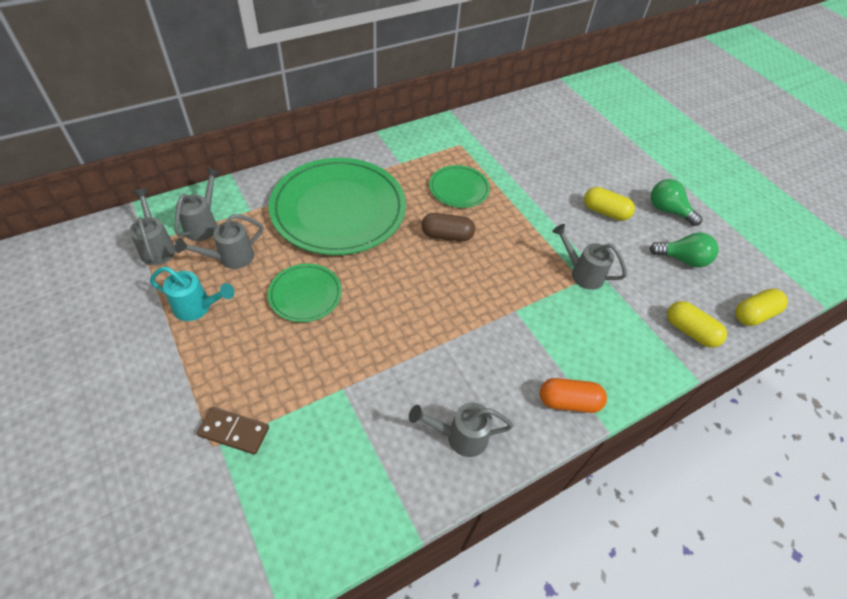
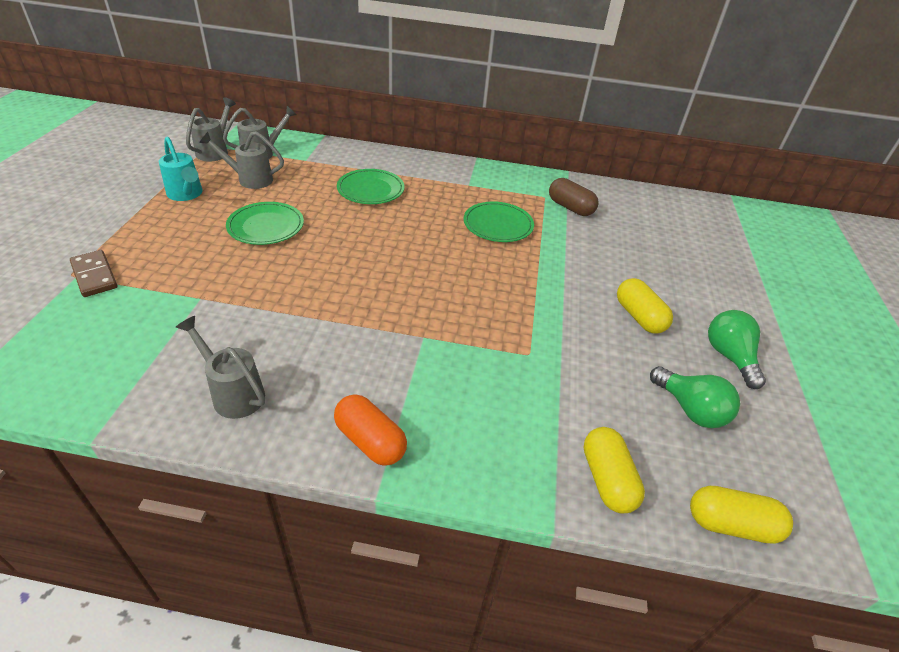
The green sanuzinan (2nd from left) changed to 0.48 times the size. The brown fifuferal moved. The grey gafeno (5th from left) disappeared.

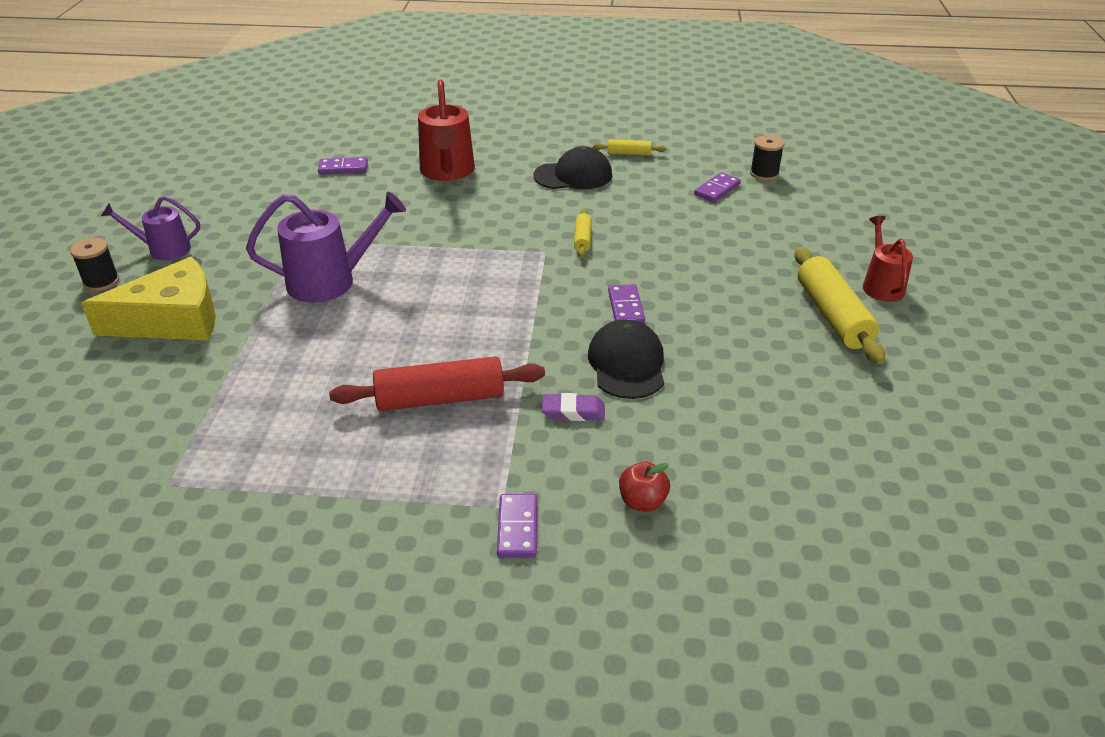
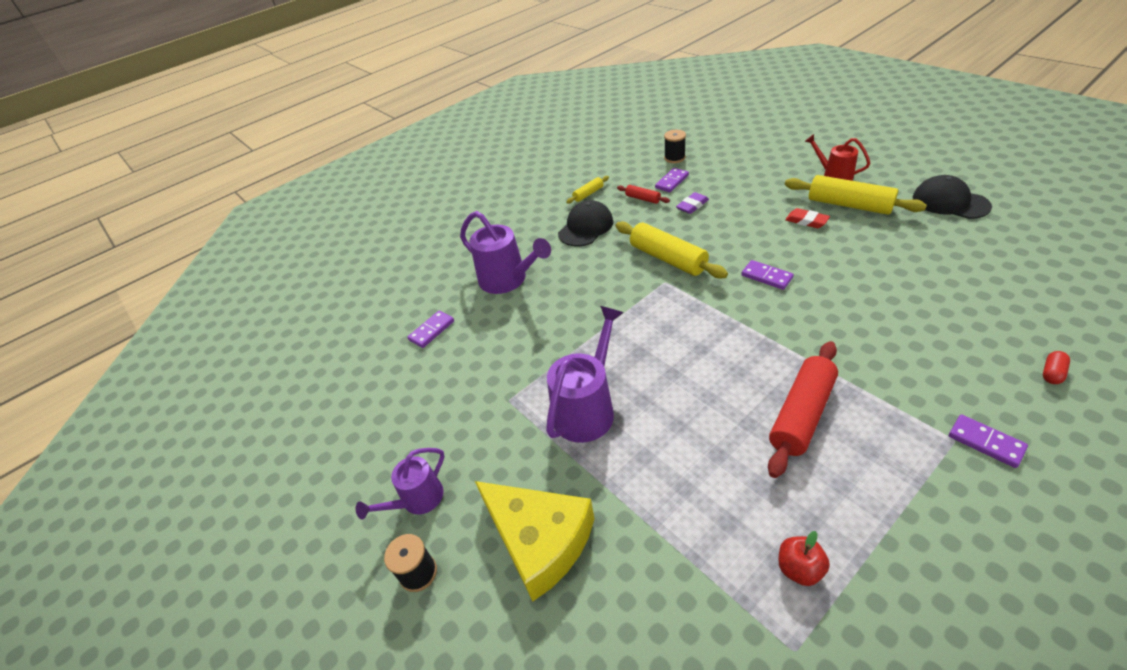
The red gafeno (1st from left) became the purple gafeno (2nd from left). The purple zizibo (4th from left in the first image) turned 45 degrees clockwise. The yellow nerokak (1st from left in the first image) changed to 2.02 times the size. The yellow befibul turned 105 degrees clockwise. The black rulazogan (2nd from left) moved. The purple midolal moved. The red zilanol moved. The red nerokak (1st from left) appeared. The red midolal appeared. The red fifuferal appeared.

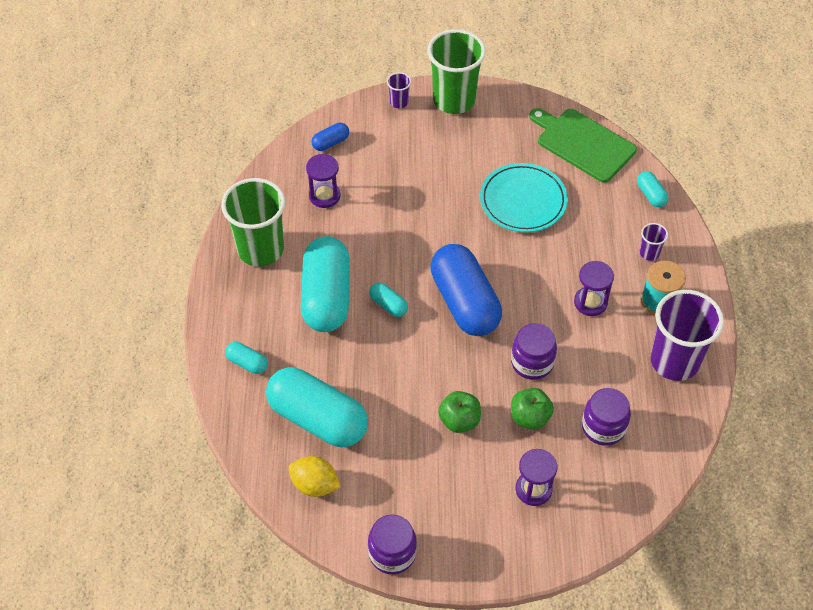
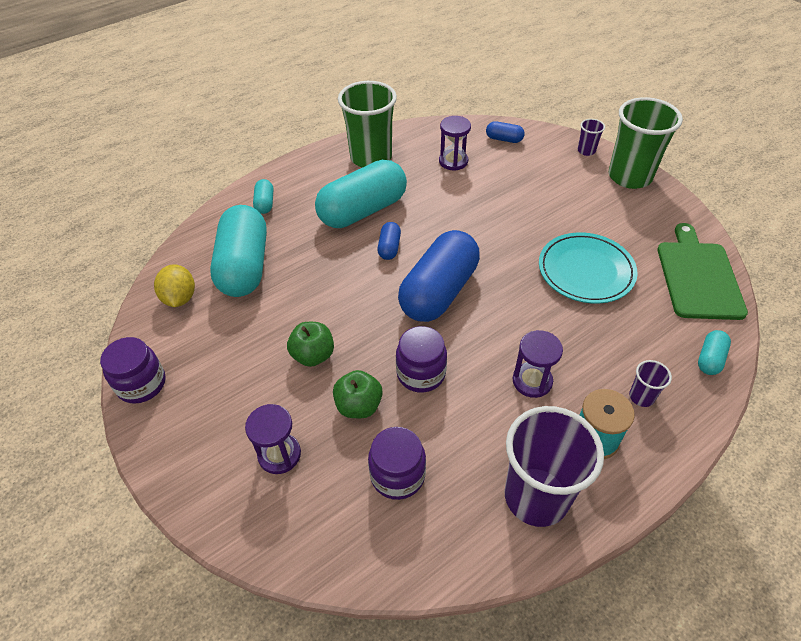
The turquoise fifuferal (4th from left) became the blue fifuferal (1st from left).

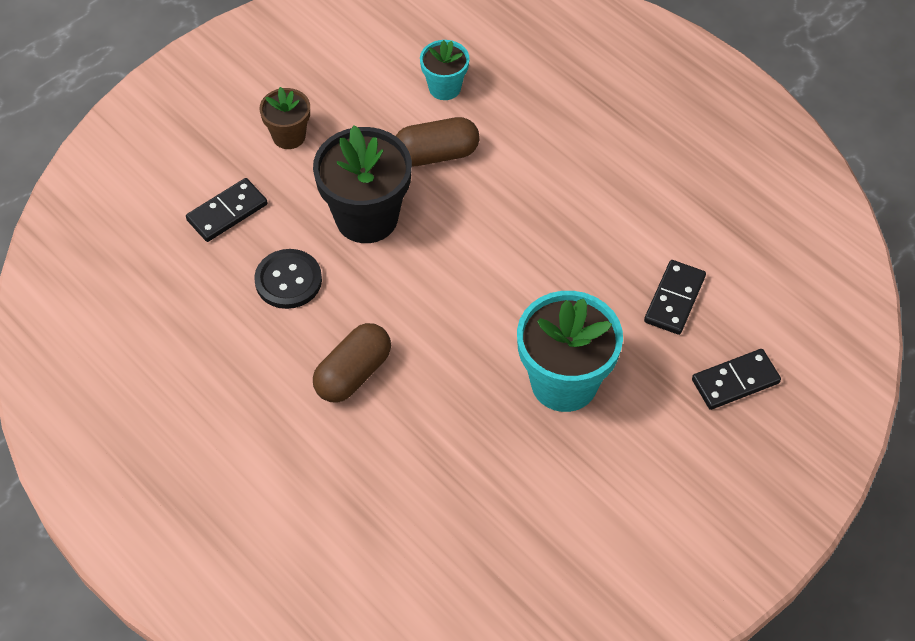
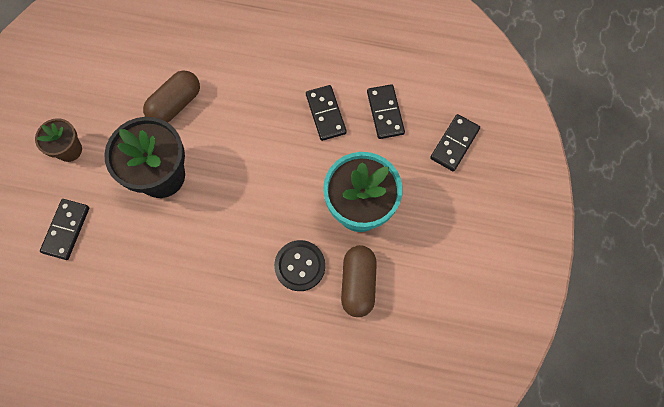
The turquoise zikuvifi (1st from left) disappeared. The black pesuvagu moved. The brown fifuferal (1st from left in the first image) moved. The black zizibo (2nd from left) appeared.

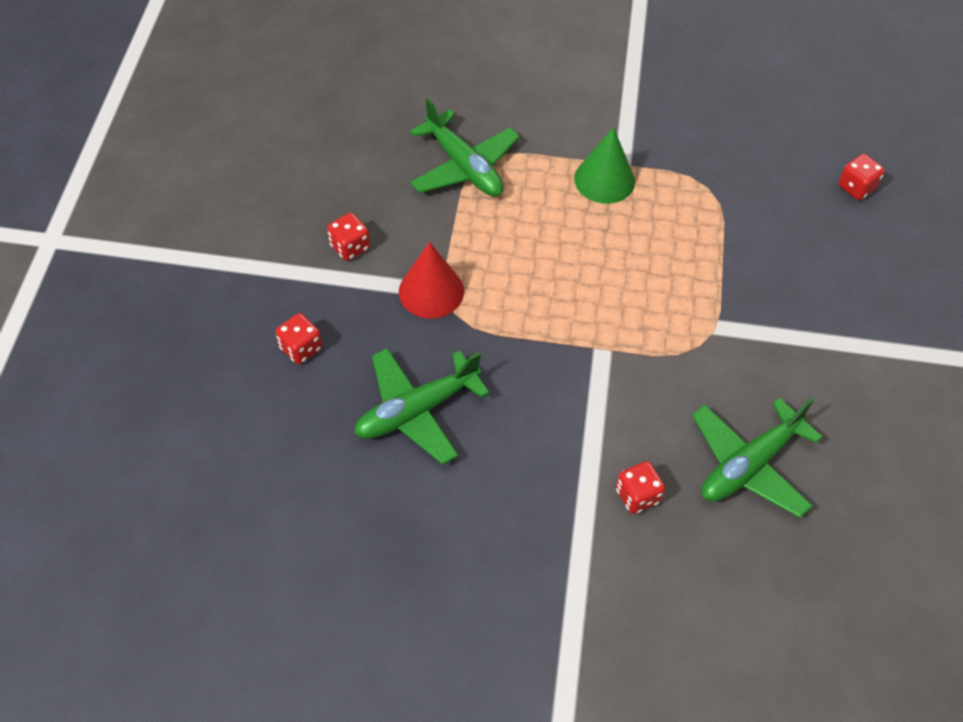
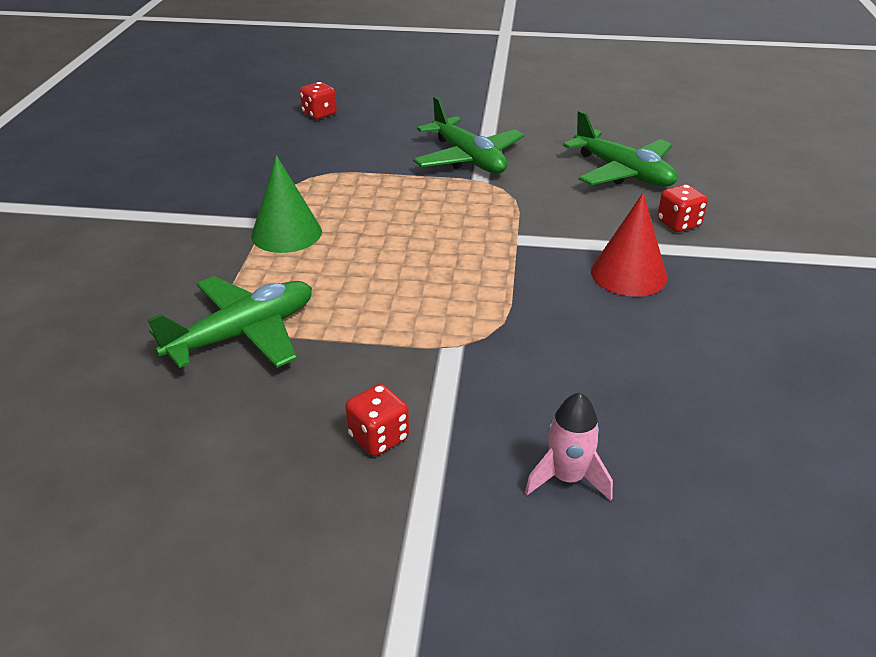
The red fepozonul moved. The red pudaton (1st from left) was replaced by the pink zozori. The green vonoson (1st from left in the first image) moved.

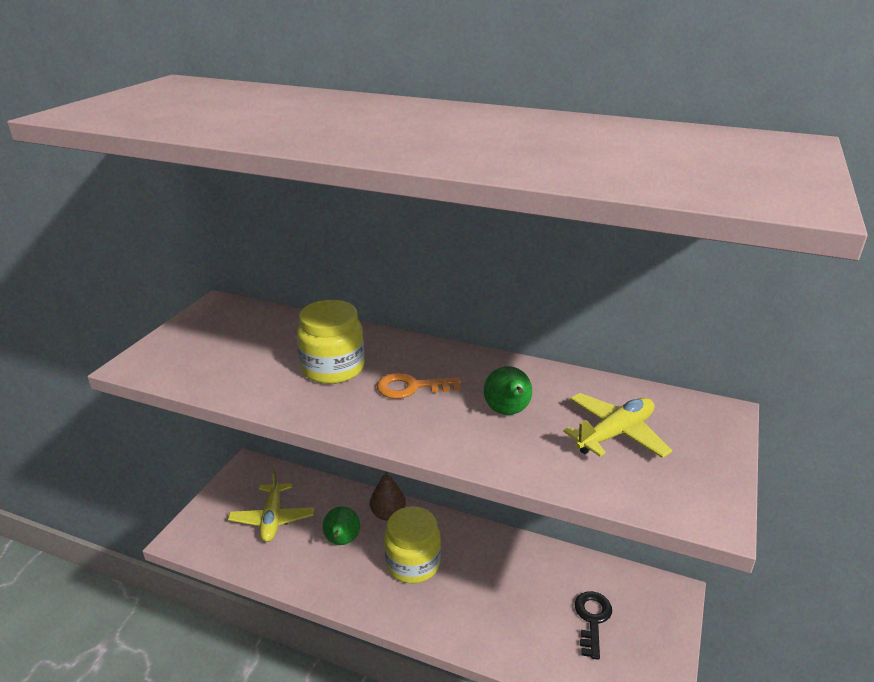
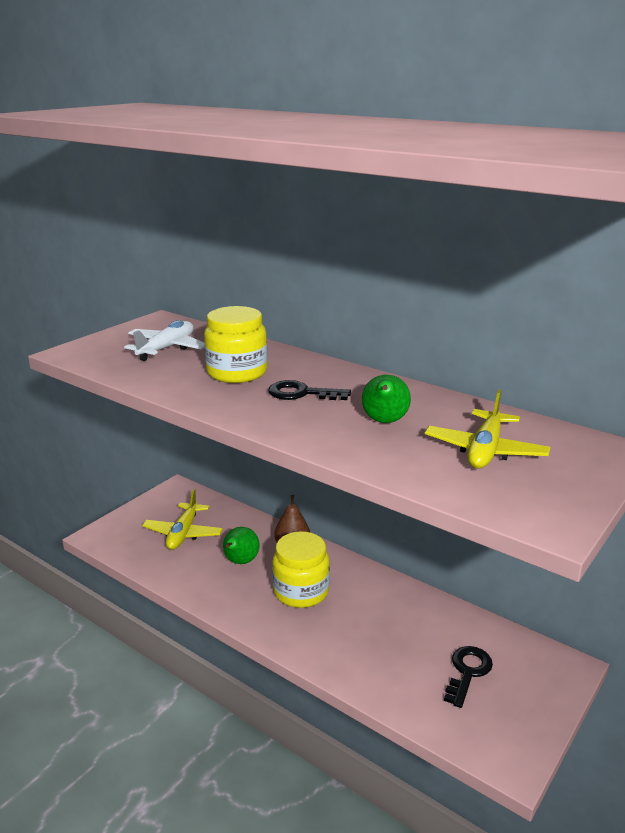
The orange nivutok became the black nivutok (1st from left). The yellow vonoson (2nd from left) turned 135 degrees clockwise. The white vonoson appeared.

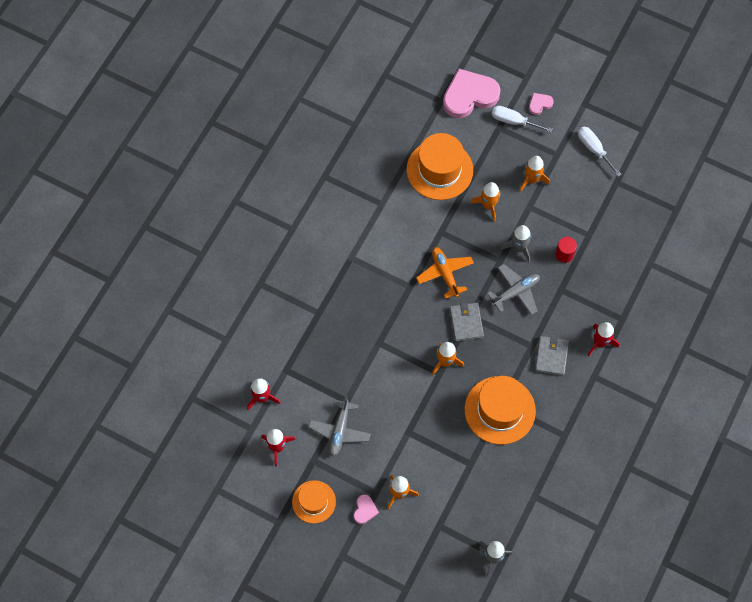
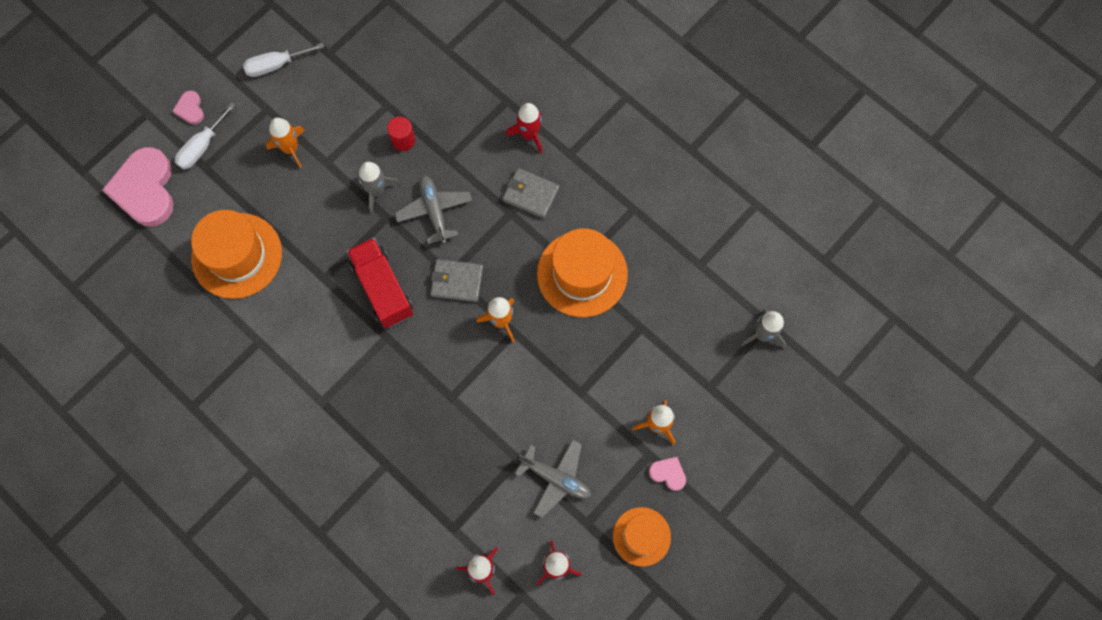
The orange zozori (3rd from left) disappeared. The orange vonoson was replaced by the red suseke.

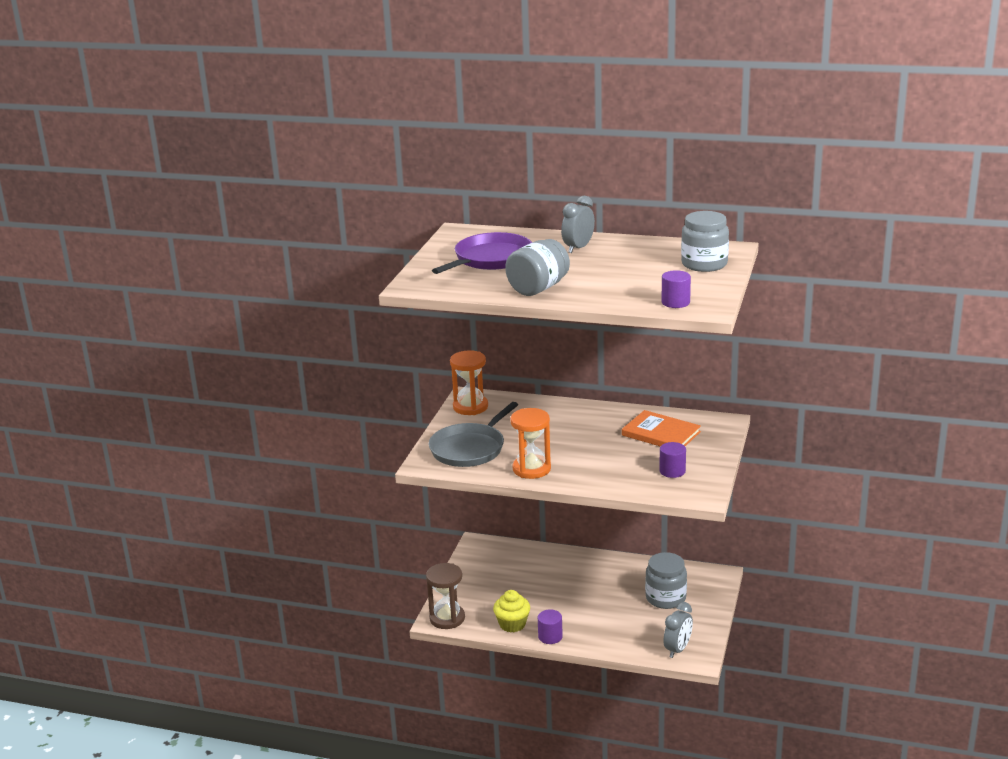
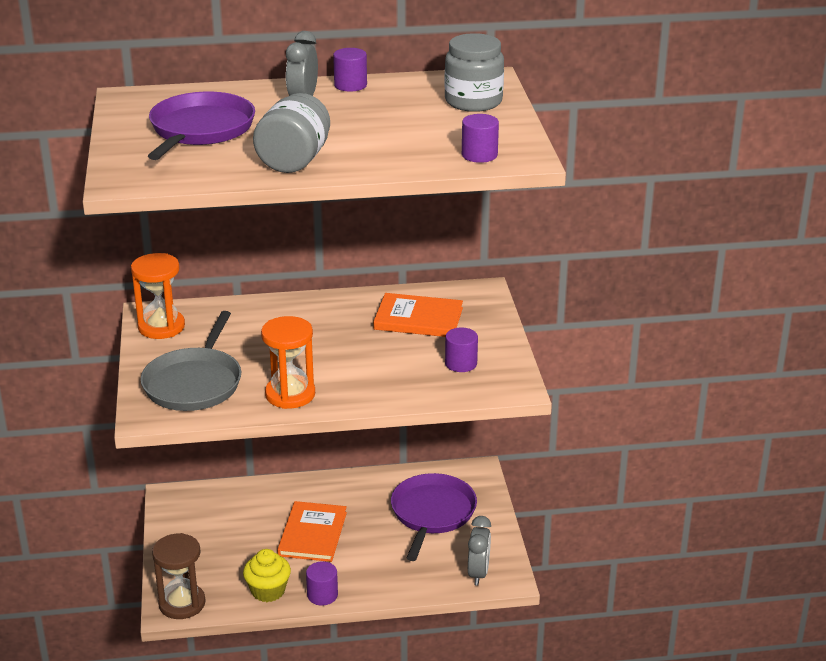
The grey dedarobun (2nd from left) was replaced by the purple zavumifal (2nd from left). The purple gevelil (2nd from left) appeared. The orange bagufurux (1st from left) appeared.

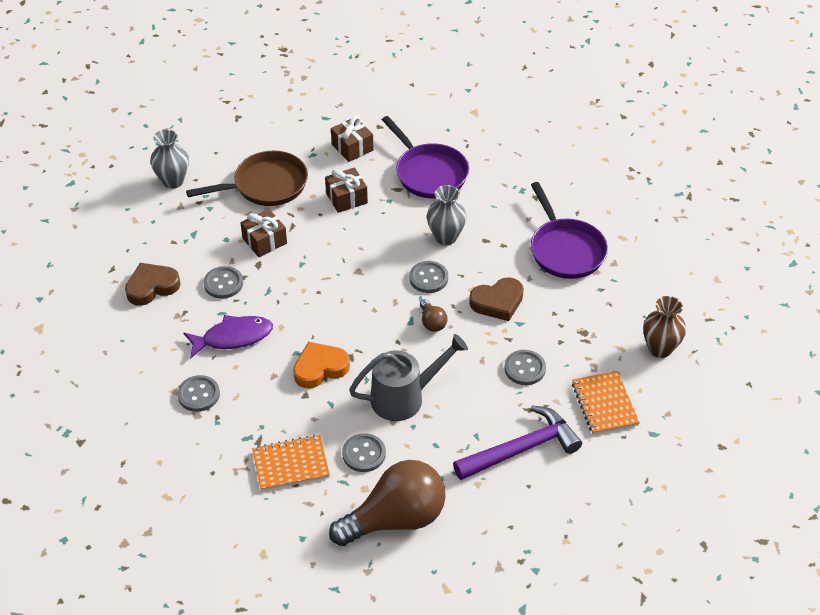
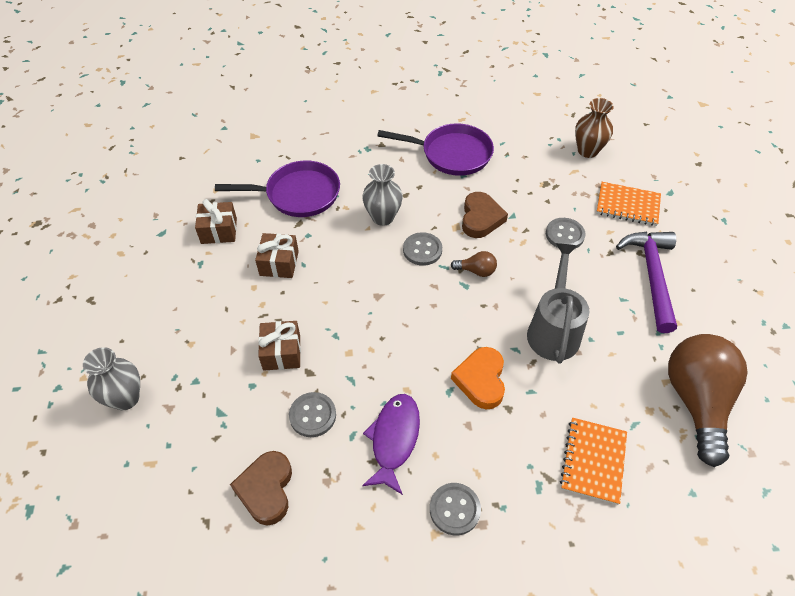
The brown zavumifal disappeared. The grey pesuvagu (3rd from left) disappeared.

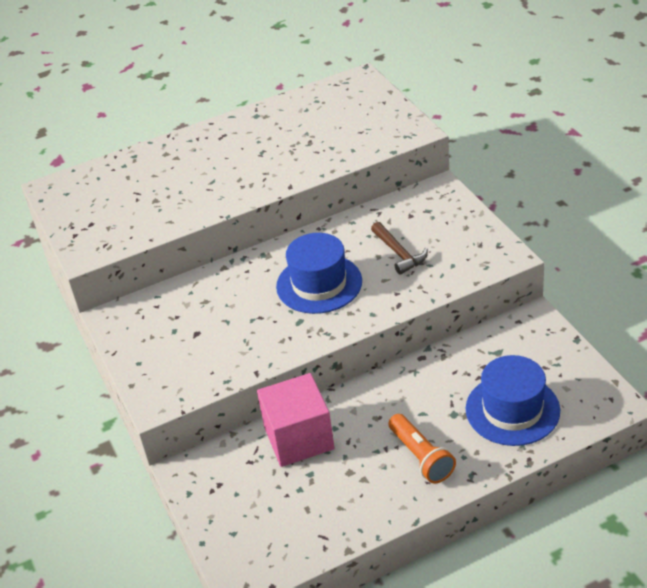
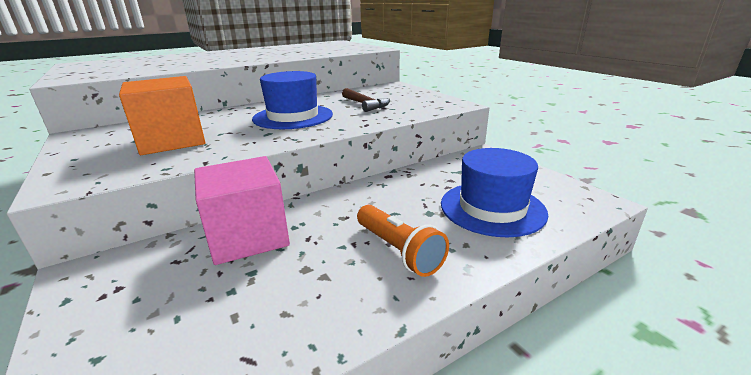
The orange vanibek appeared.

